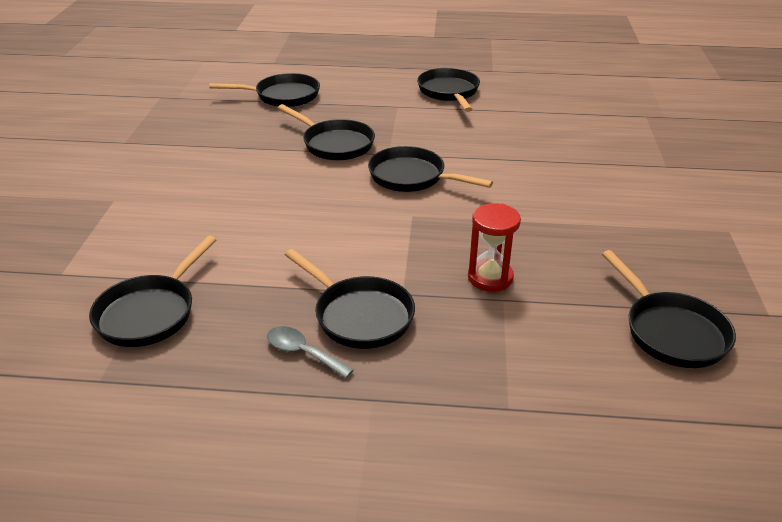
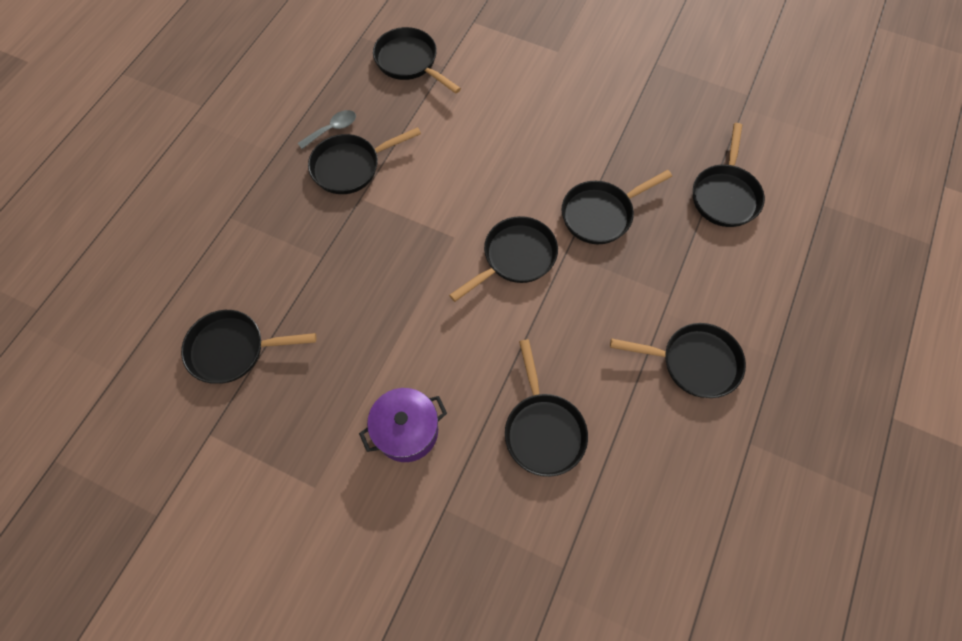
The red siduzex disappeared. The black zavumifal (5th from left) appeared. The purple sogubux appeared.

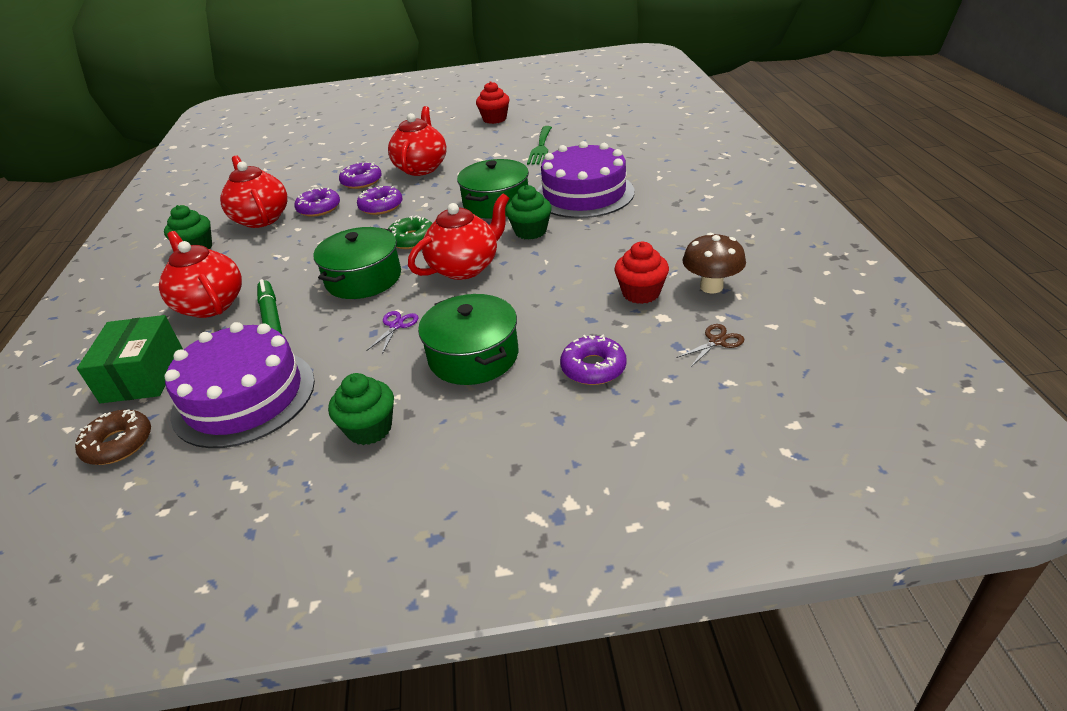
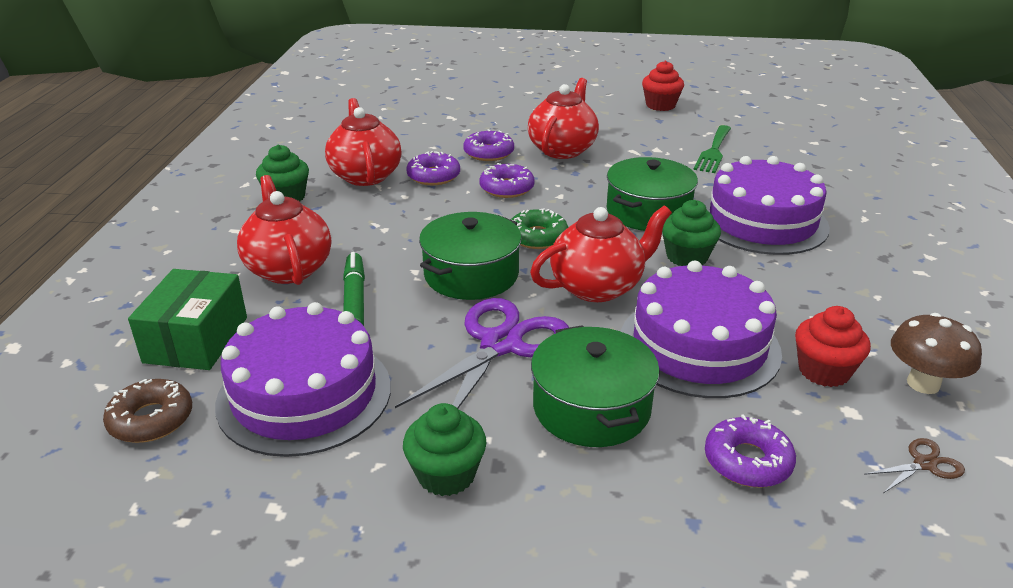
The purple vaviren changed to 2.39 times the size. The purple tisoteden (2nd from left) appeared.

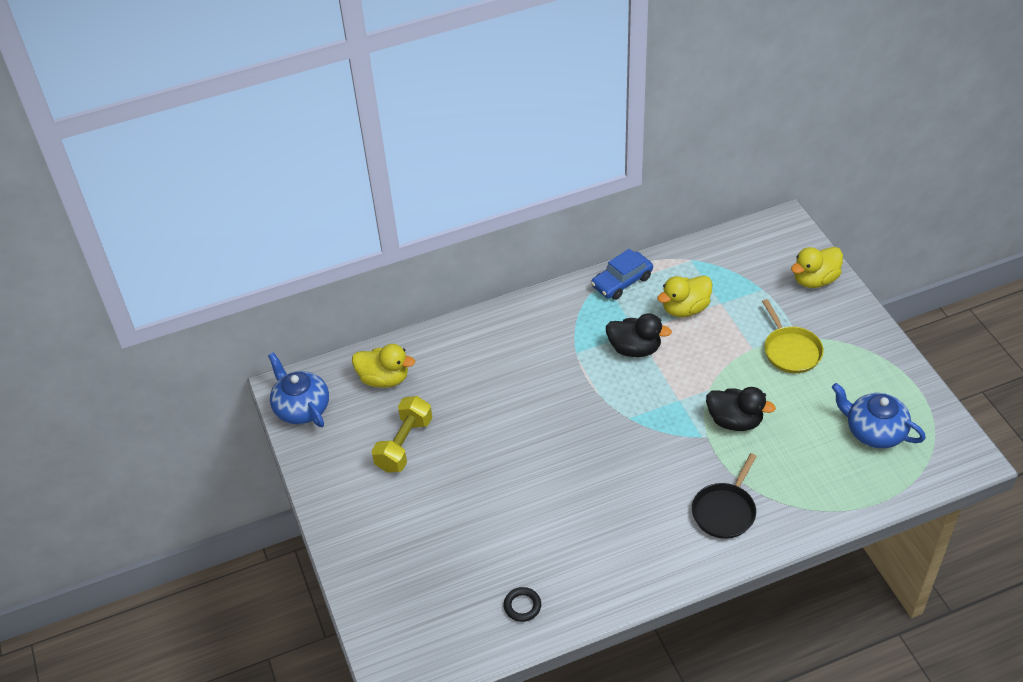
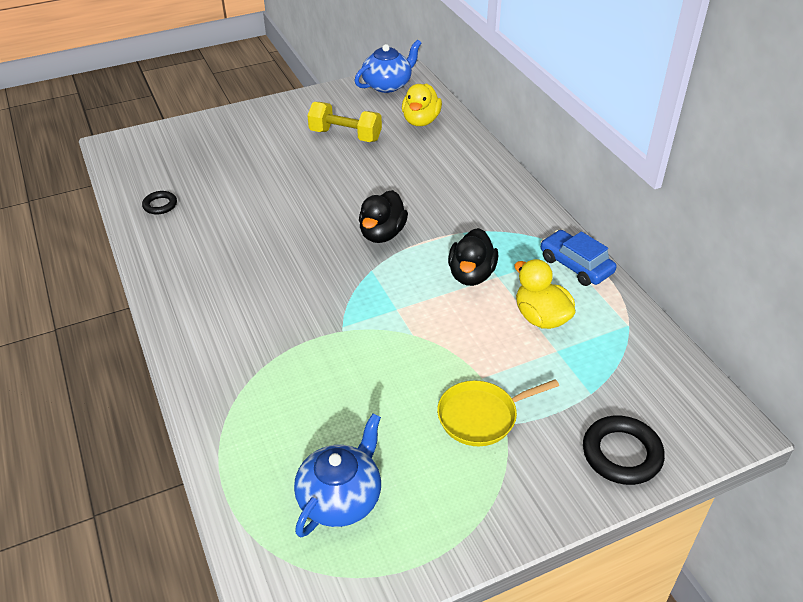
The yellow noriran (3rd from left) was replaced by the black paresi (2nd from left). The black noriran (2nd from left in the first image) moved. The black zavumifal disappeared.

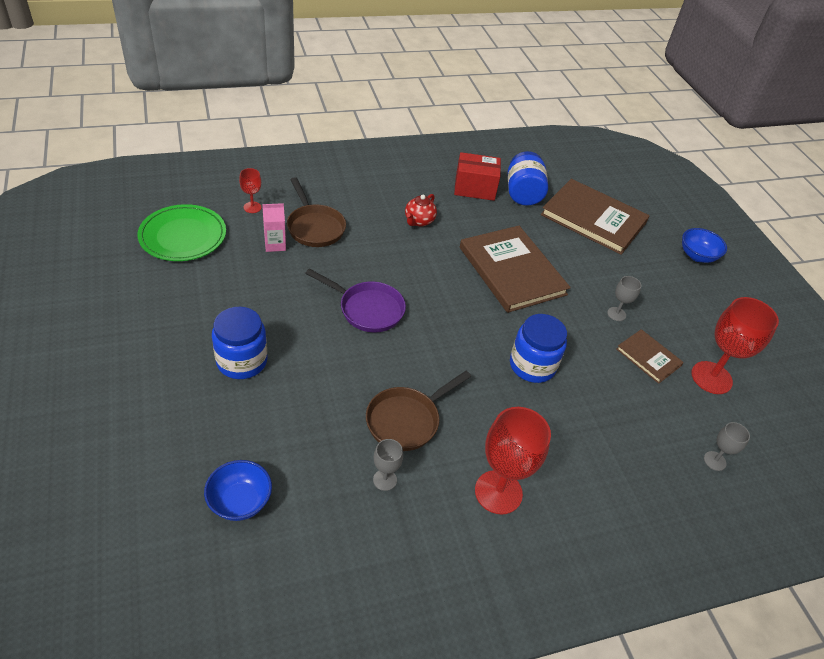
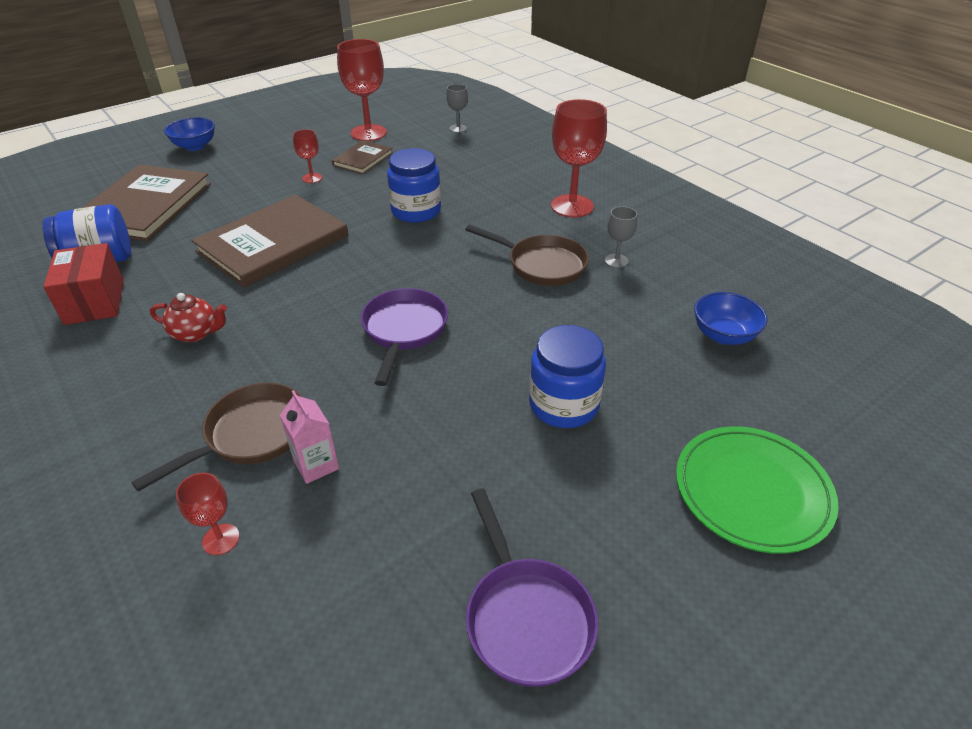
The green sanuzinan moved. The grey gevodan (2nd from left) became the red gevodan (2nd from left). The purple zavumifal (2nd from left) appeared.

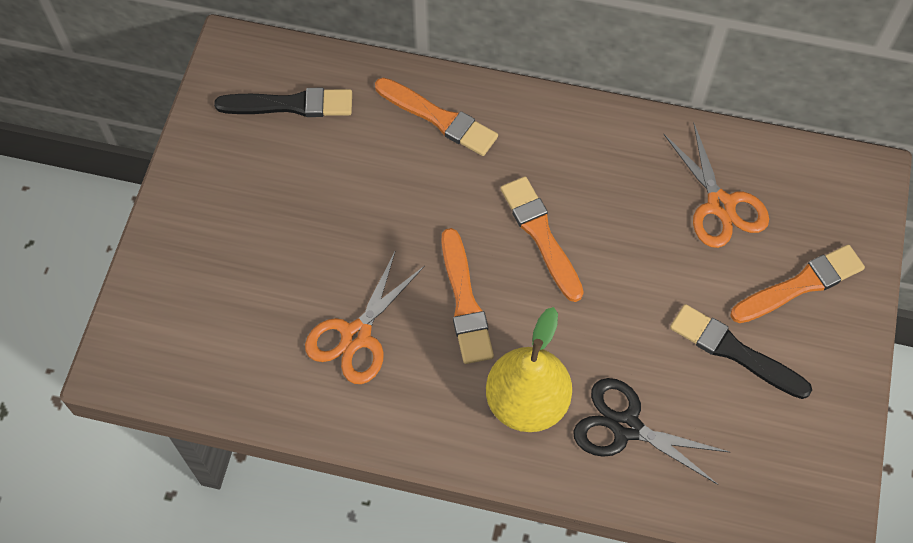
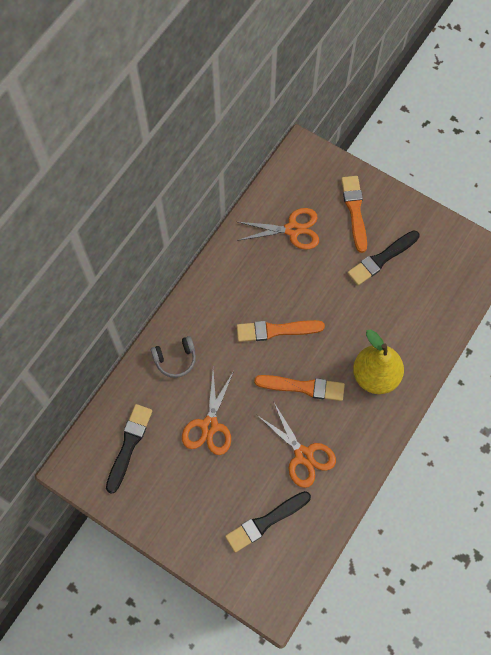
The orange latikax (1st from left) was replaced by the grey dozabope. The black vaviren disappeared. The orange vaviren (1st from left) appeared. The black latikax (2nd from left) appeared.

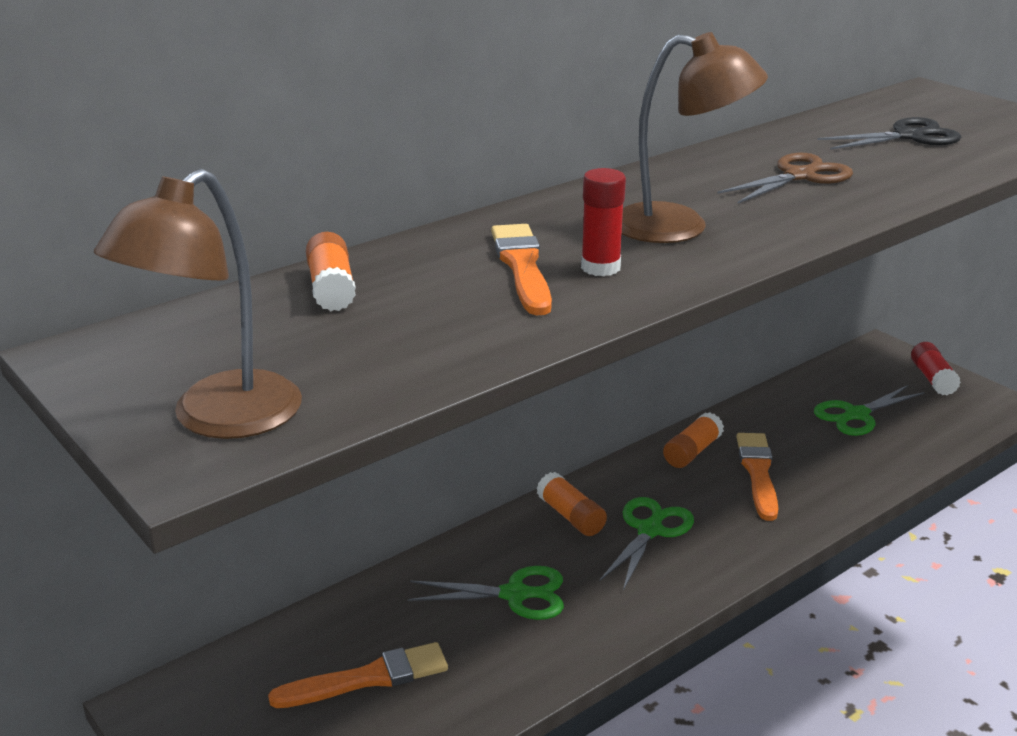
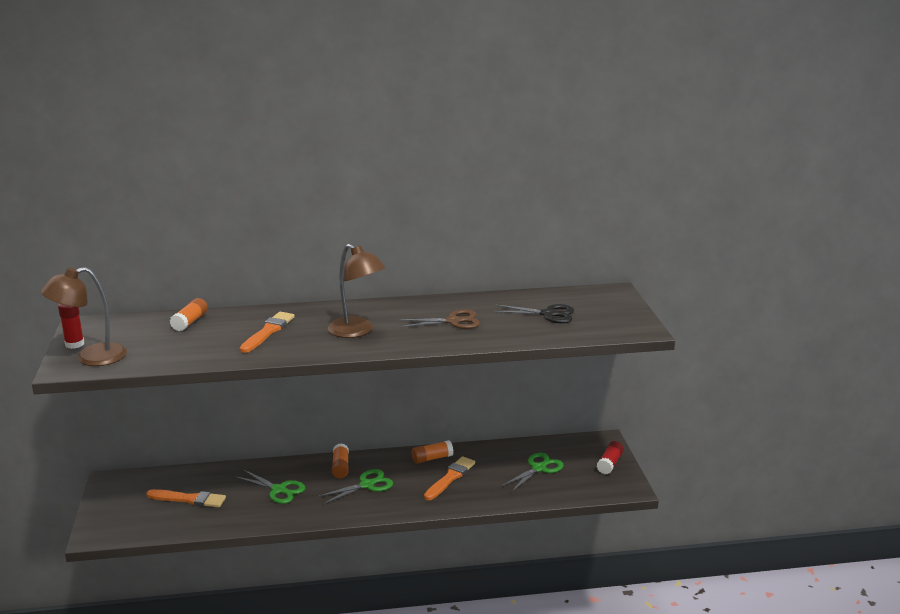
The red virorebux (1st from left) moved. The green vaviren (3rd from left) turned 135 degrees clockwise.

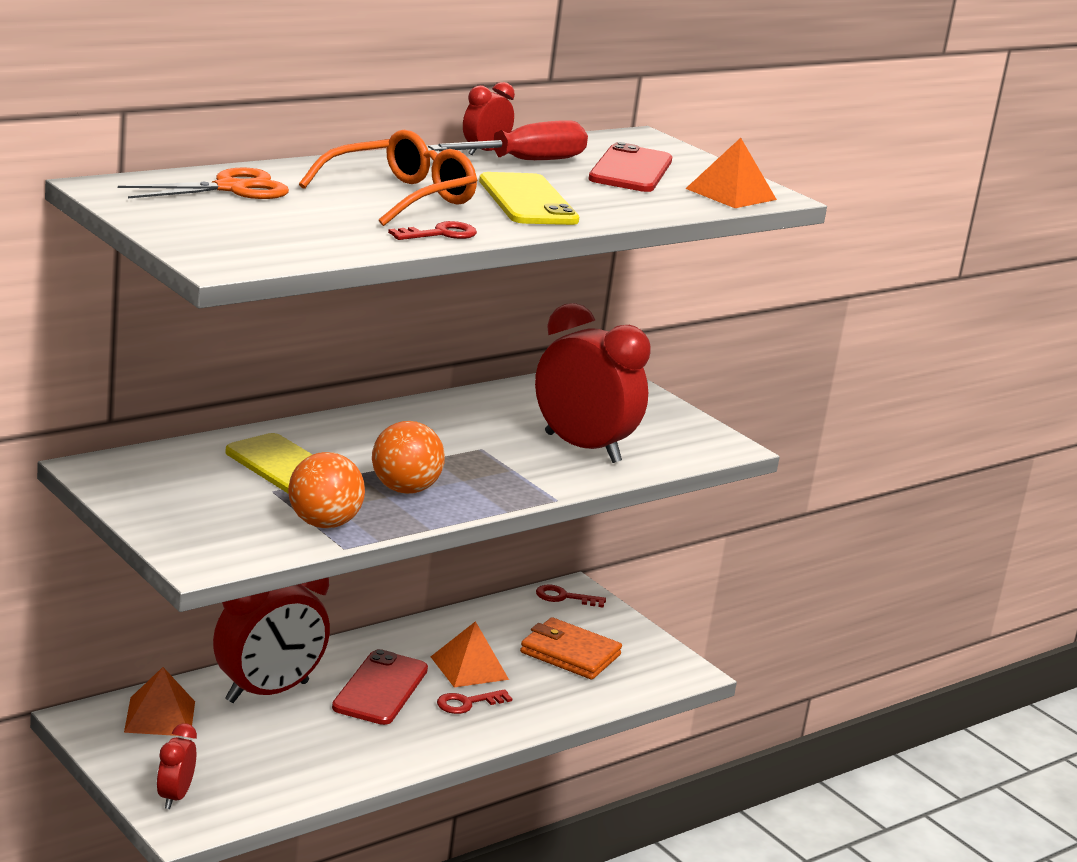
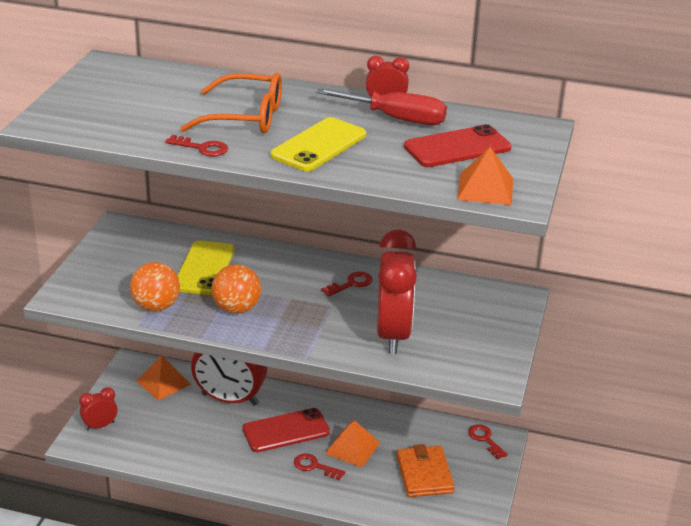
The orange vaviren disappeared. The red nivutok (3rd from left) appeared.

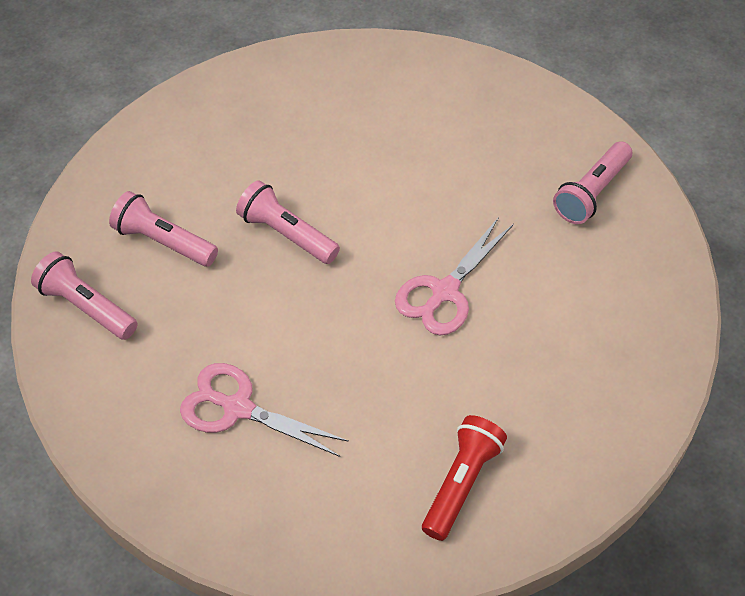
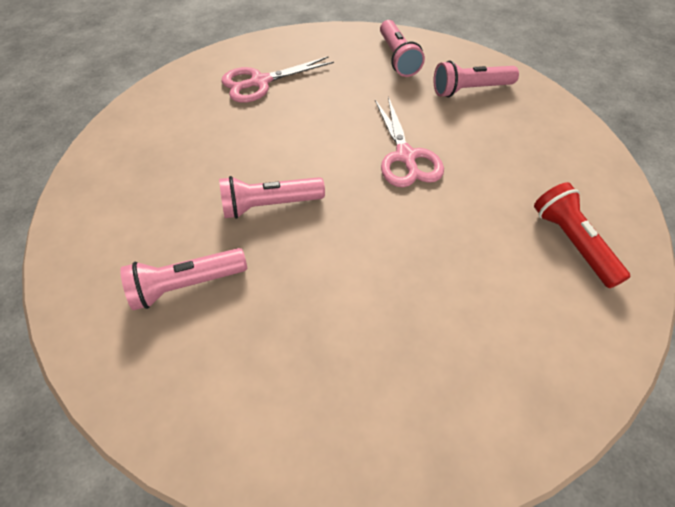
The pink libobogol (1st from left in the first image) moved. The pink vaviren (1st from left) moved.

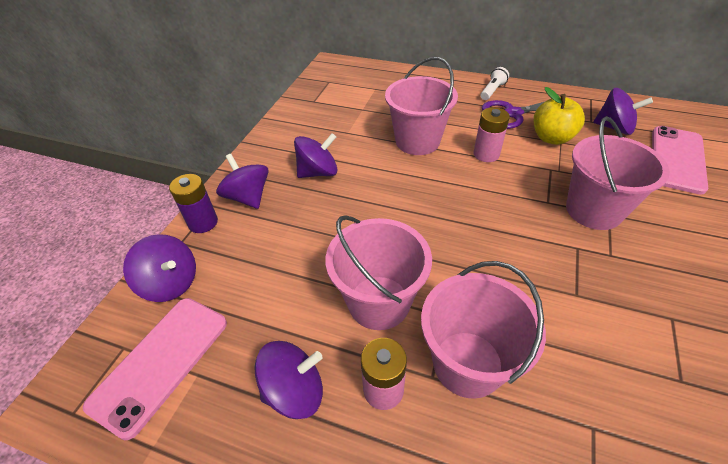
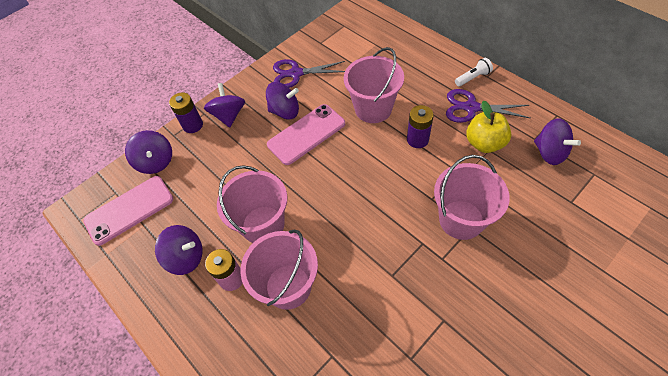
The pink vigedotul (2nd from left) became the purple vigedotul (2nd from left). The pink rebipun (2nd from left) moved. The purple vaviren (1st from left) appeared.

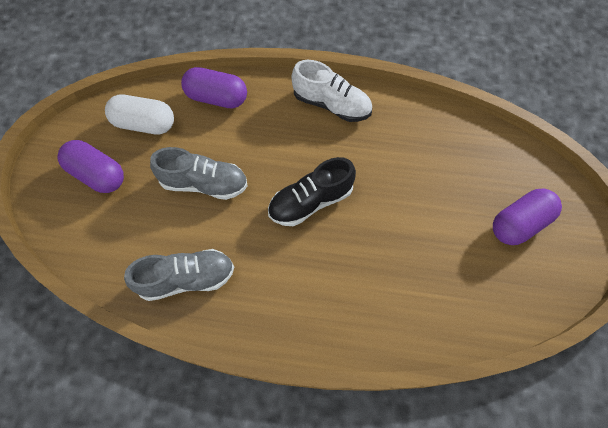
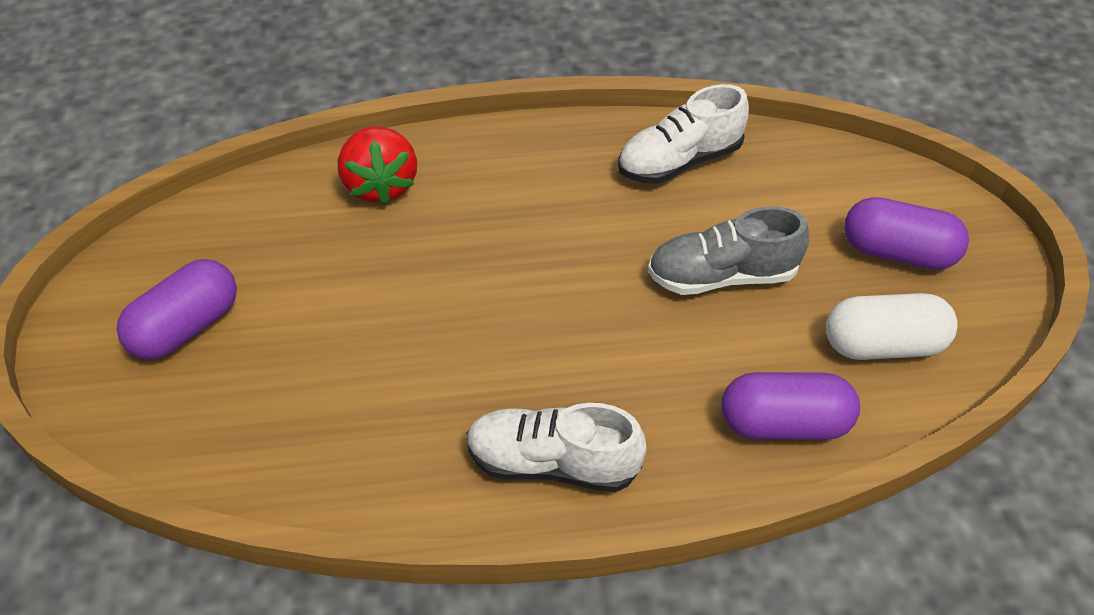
The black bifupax disappeared. The grey bifupax (1st from left) became the white bifupax (2nd from left). The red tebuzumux appeared.

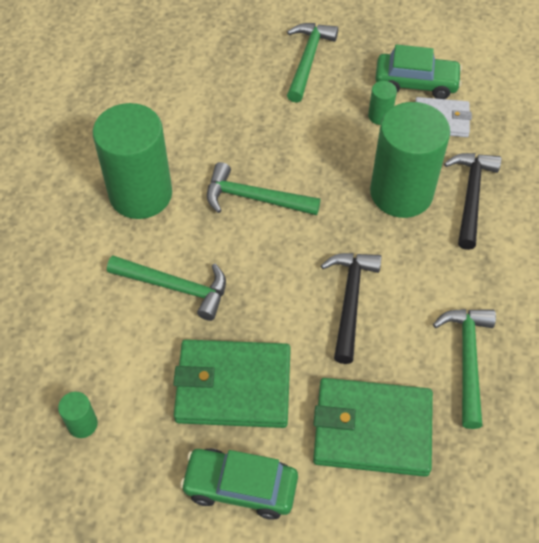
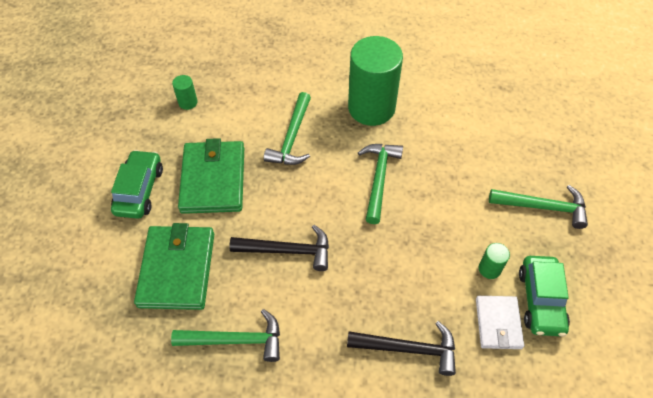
The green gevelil (4th from left) disappeared.

